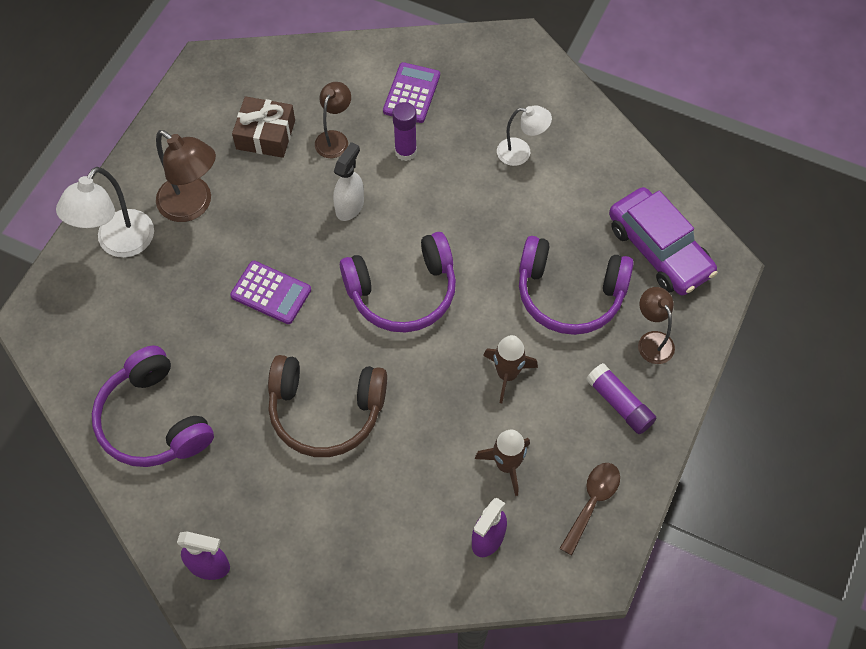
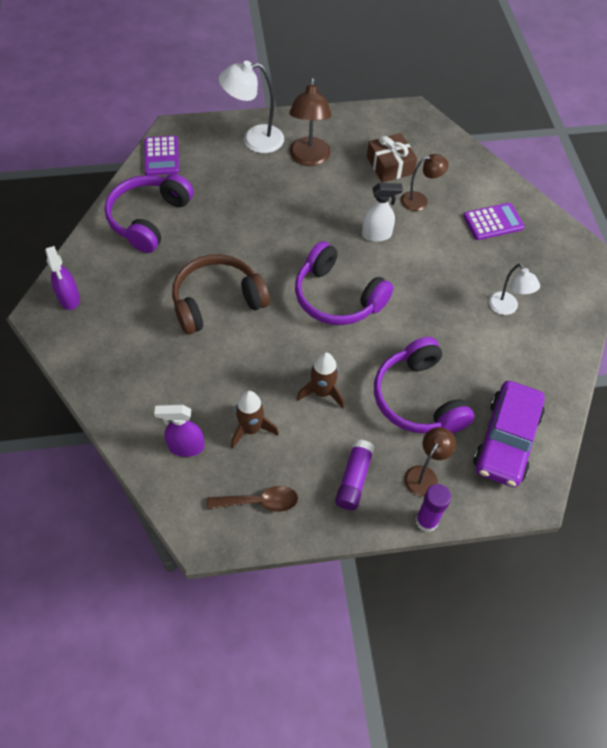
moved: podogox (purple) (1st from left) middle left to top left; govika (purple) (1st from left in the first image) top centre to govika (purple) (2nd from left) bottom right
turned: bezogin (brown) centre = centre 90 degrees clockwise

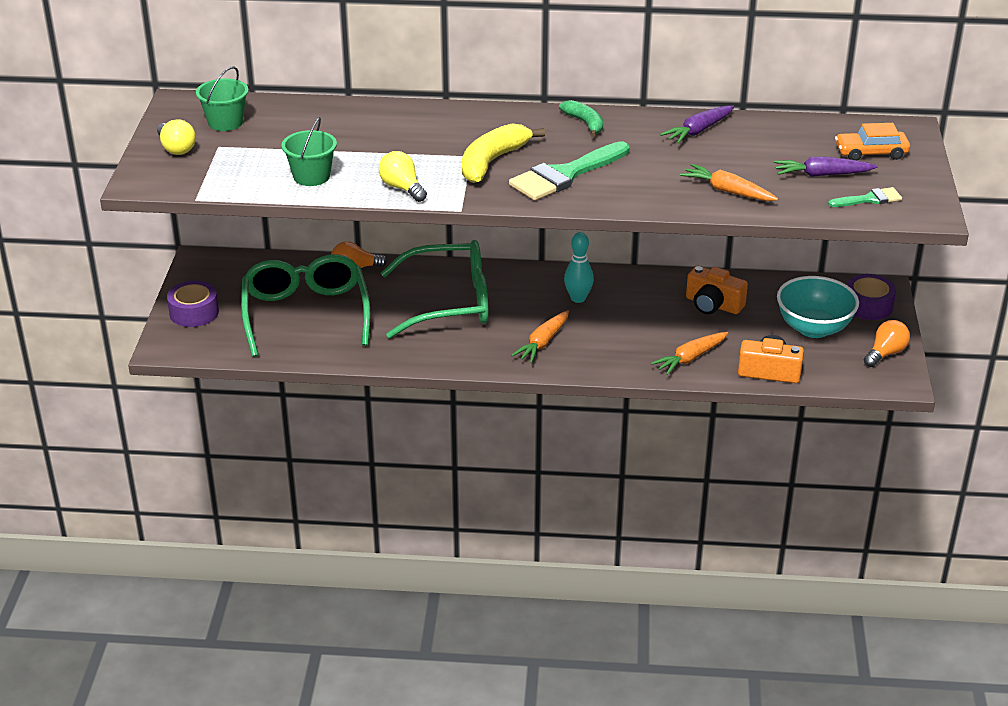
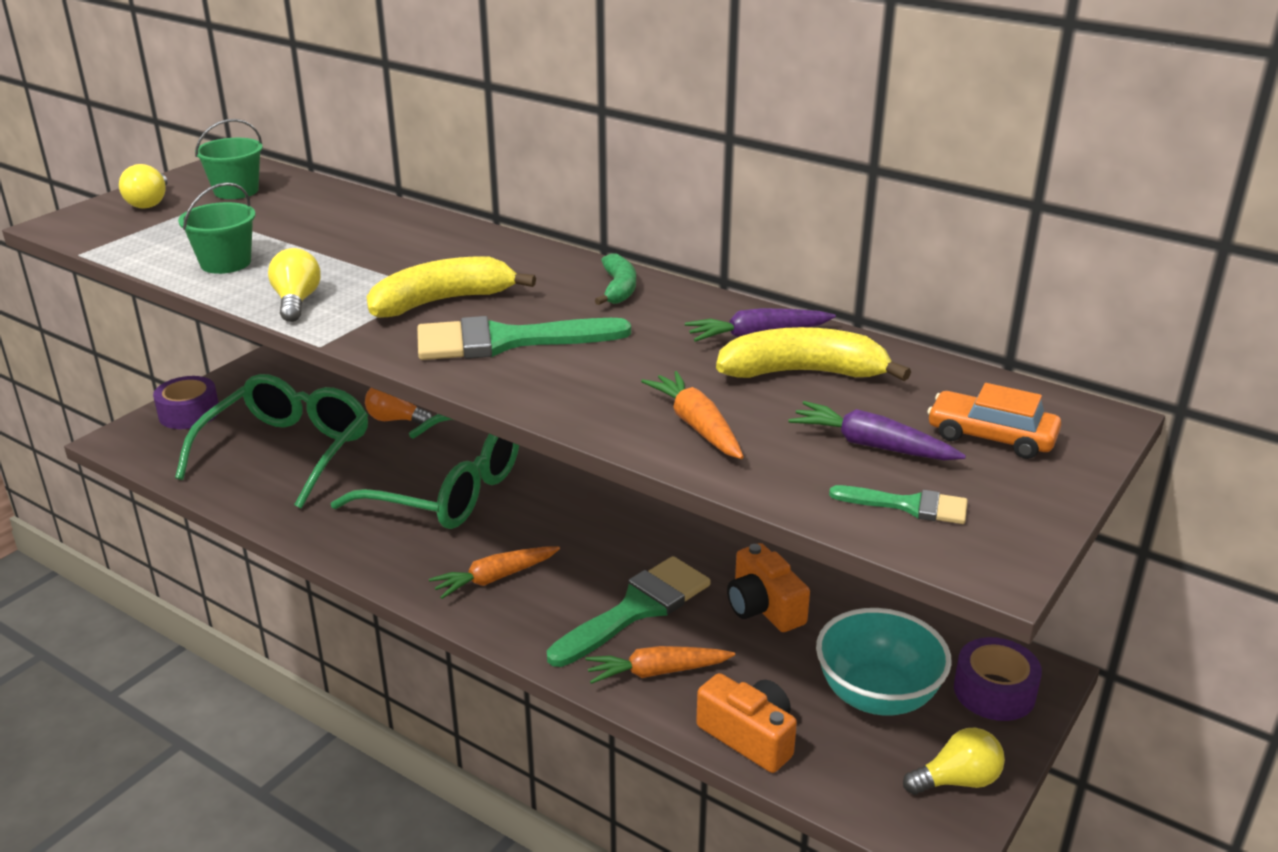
removed: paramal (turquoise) centre
added: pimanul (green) (2nd from left) bottom centre; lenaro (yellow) (2nd from left) centre
recoloured: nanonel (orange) (2nd from left) middle right to nanonel (yellow) (3rd from left) bottom right

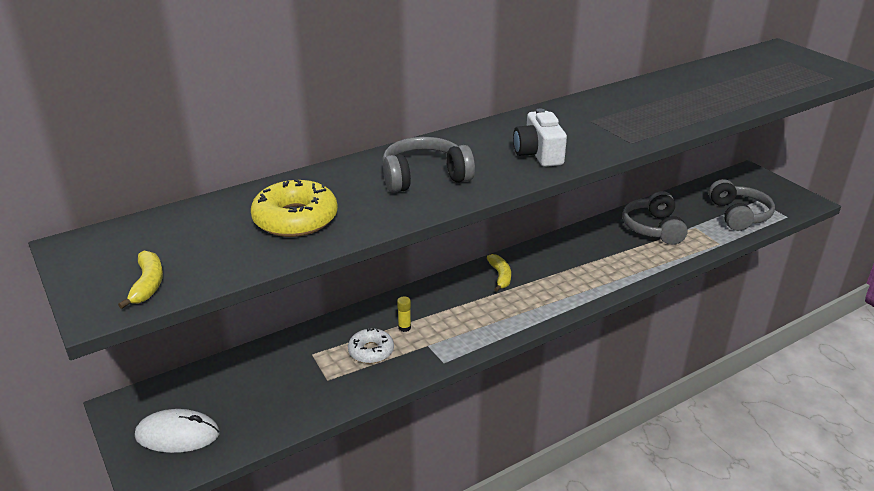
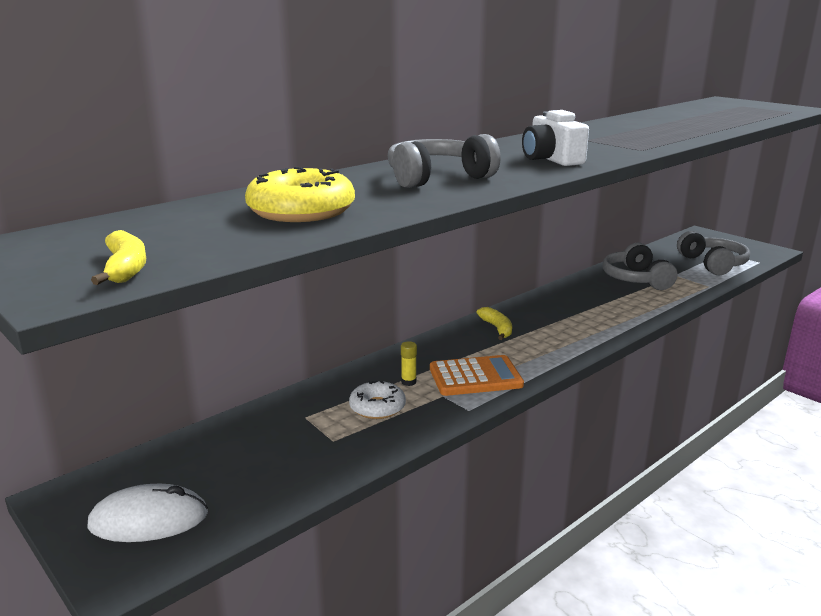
added: podogox (orange) centre

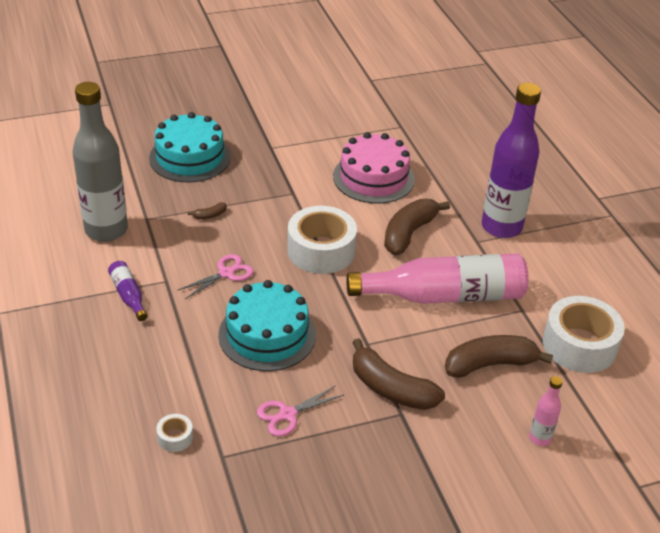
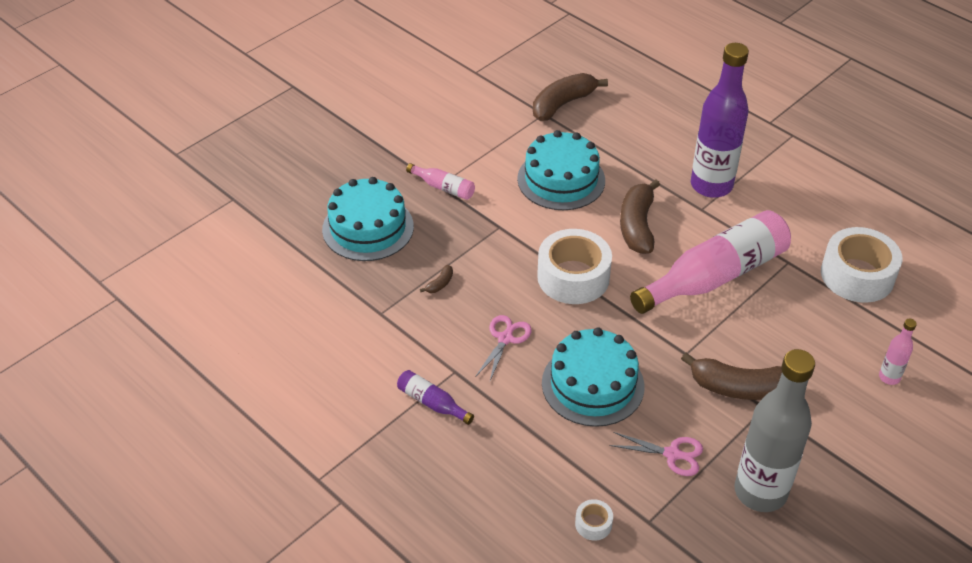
added: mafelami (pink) (1st from left) top centre
moved: mafelami (grey) top left to bottom right; lenaro (brown) (4th from left in the first image) bottom right to lenaro (brown) (2nd from left) top centre
recoloured: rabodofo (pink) top centre to rabodofo (turquoise) (2nd from left) top centre
turned: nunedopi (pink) (2nd from left) bottom centre = bottom right 105 degrees counterclockwise

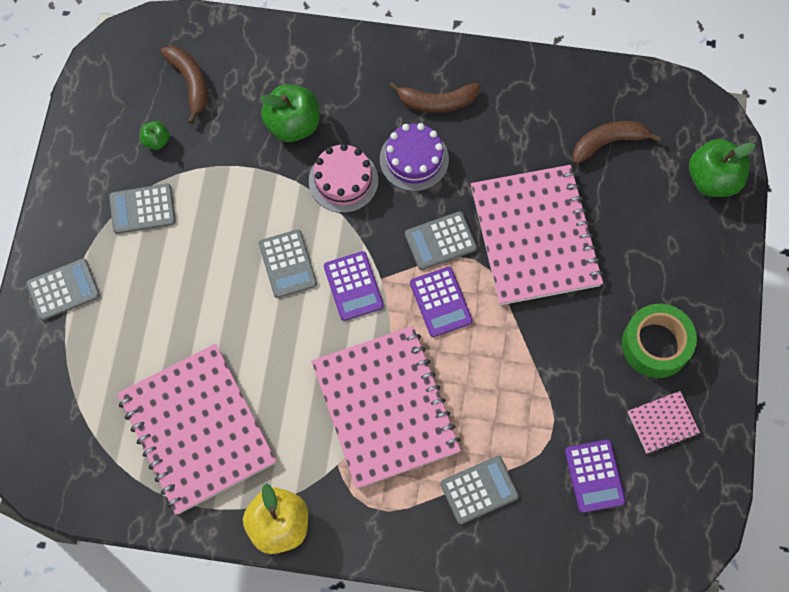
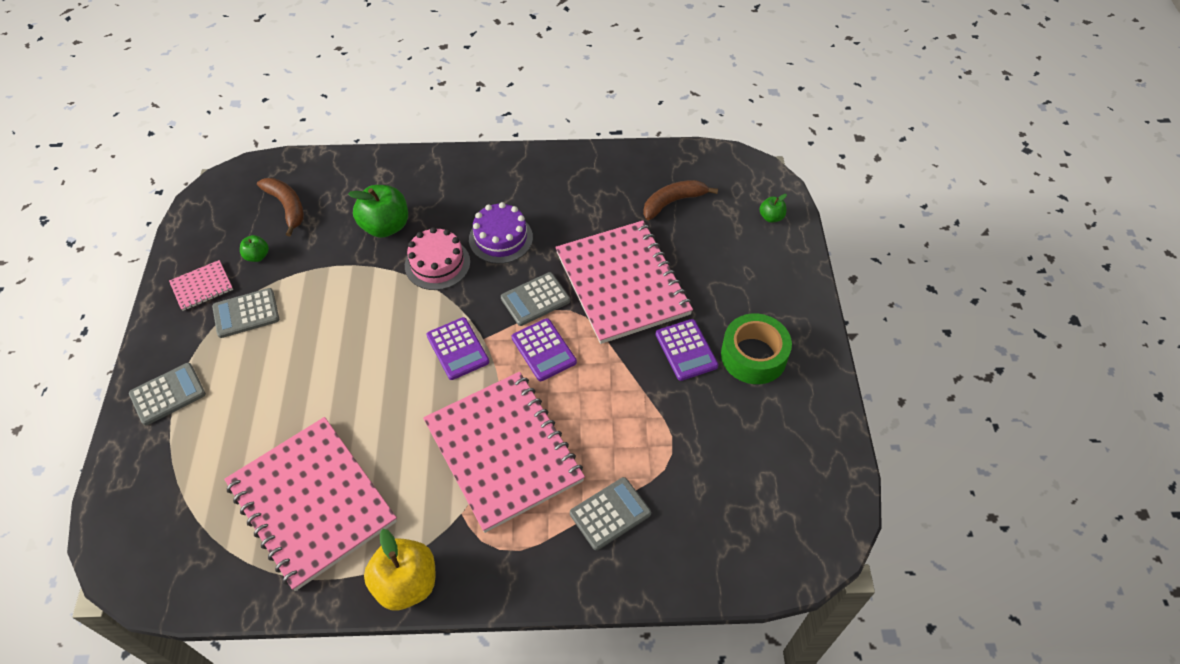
removed: podogox (grey) (3rd from left) centre; lenaro (brown) (2nd from left) top centre
moved: podogox (purple) (3rd from left) bottom right to centre; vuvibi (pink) (4th from left in the first image) bottom right to vuvibi (pink) (1st from left) middle left
resized: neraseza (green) (3rd from left) top right = top centre x0.50

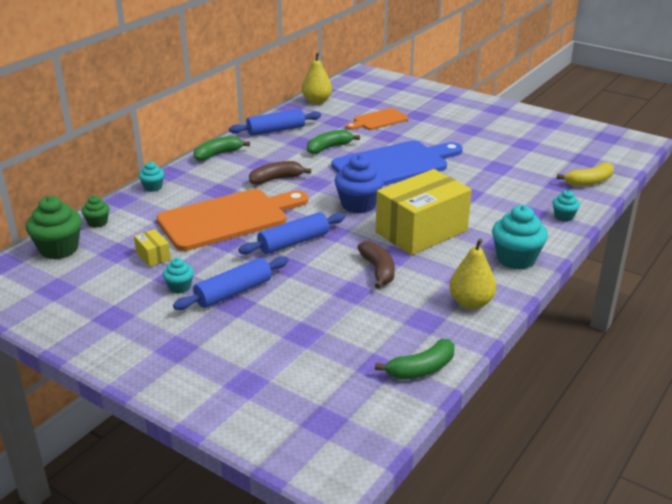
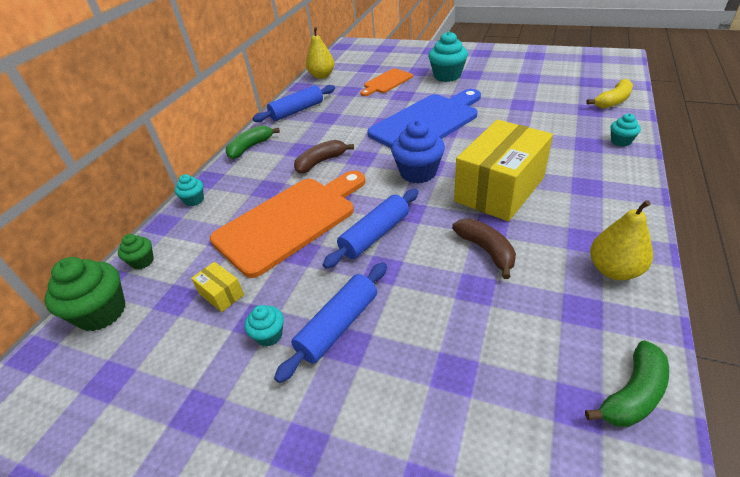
removed: lenaro (green) (2nd from left) top centre
moved: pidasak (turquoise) (3rd from left) middle right to top centre

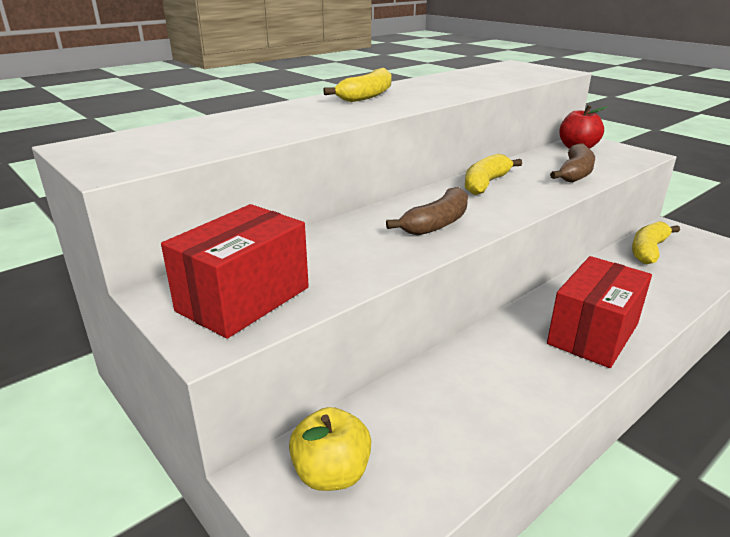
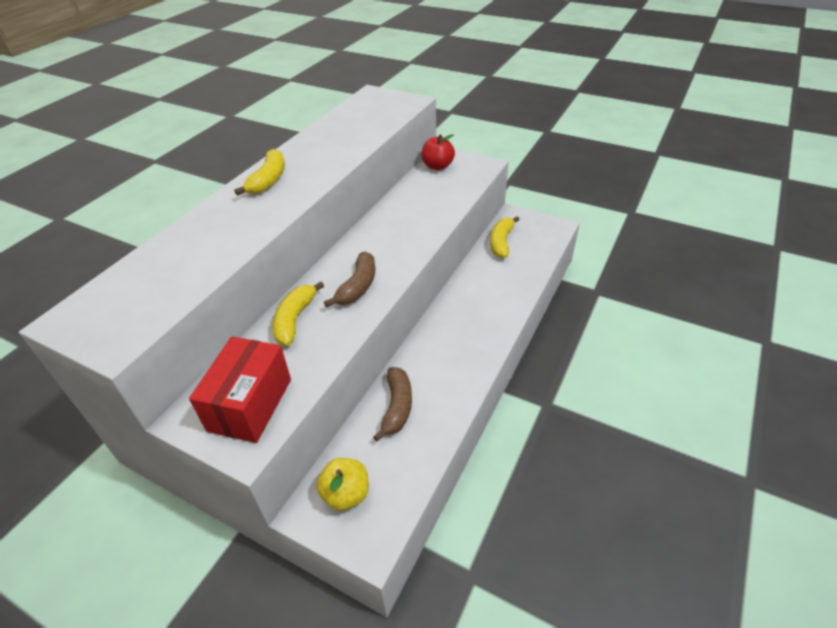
removed: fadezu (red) (2nd from left) middle right
moved: lenaro (yellow) (2nd from left) top right to centre; lenaro (brown) (2nd from left) top right to centre

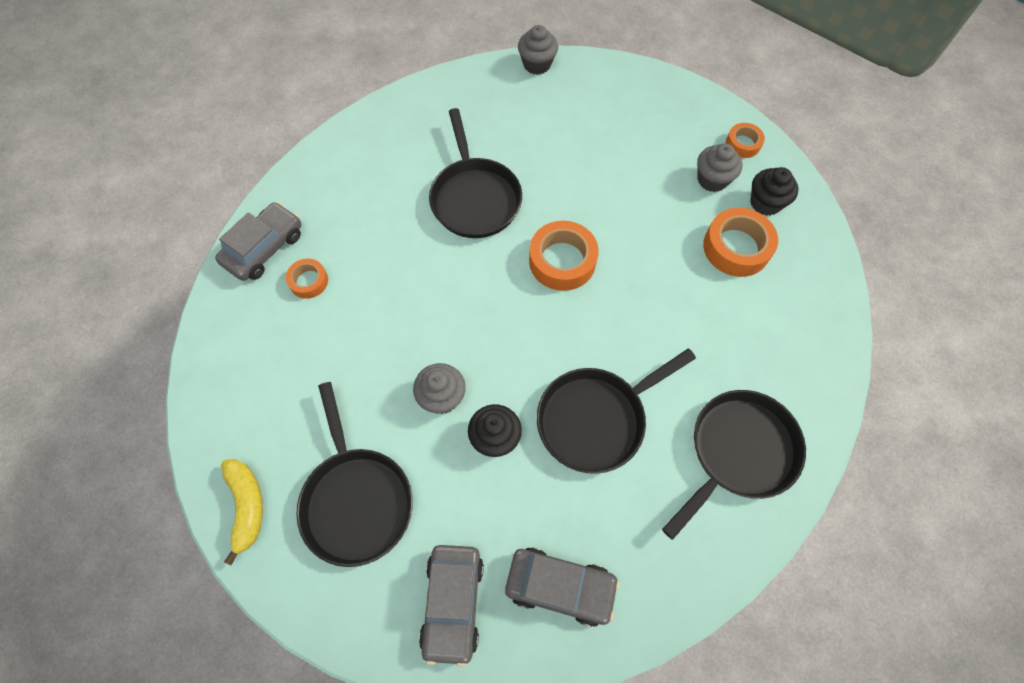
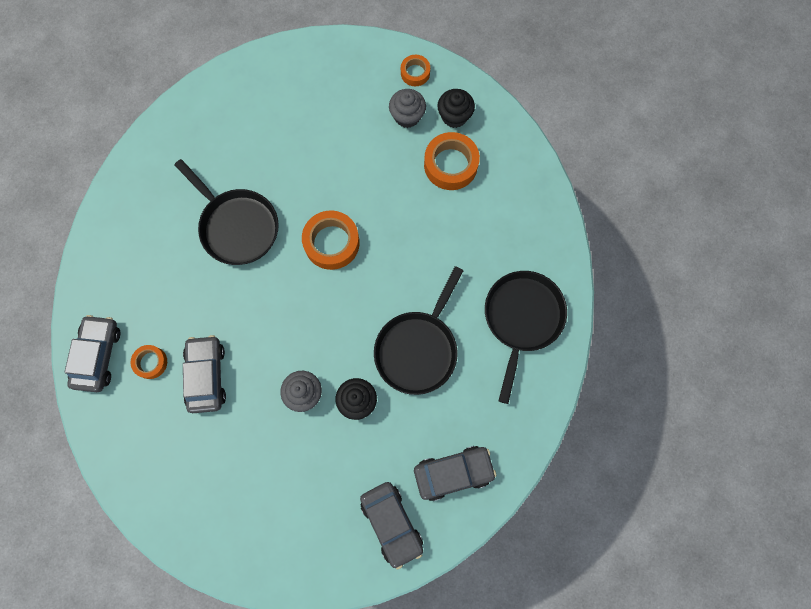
removed: lenaro (yellow) bottom left; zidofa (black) (1st from left) bottom centre; pidasak (grey) (2nd from left) top centre
added: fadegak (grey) (2nd from left) middle left

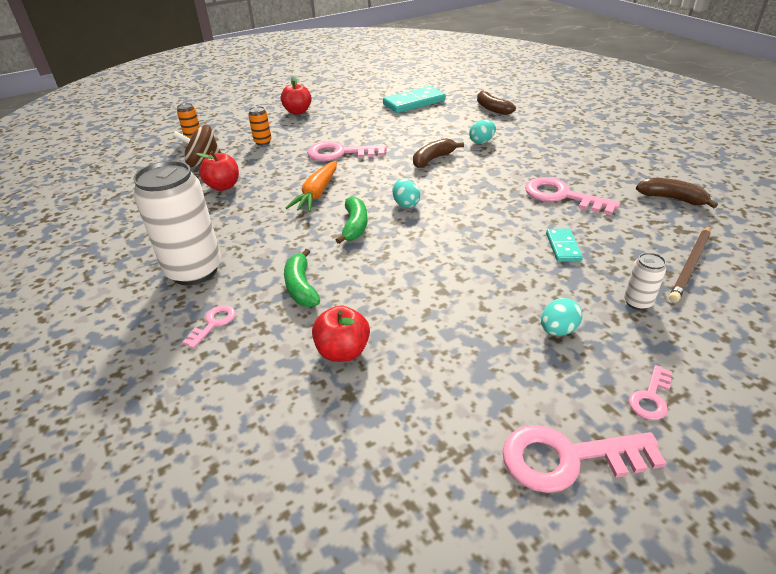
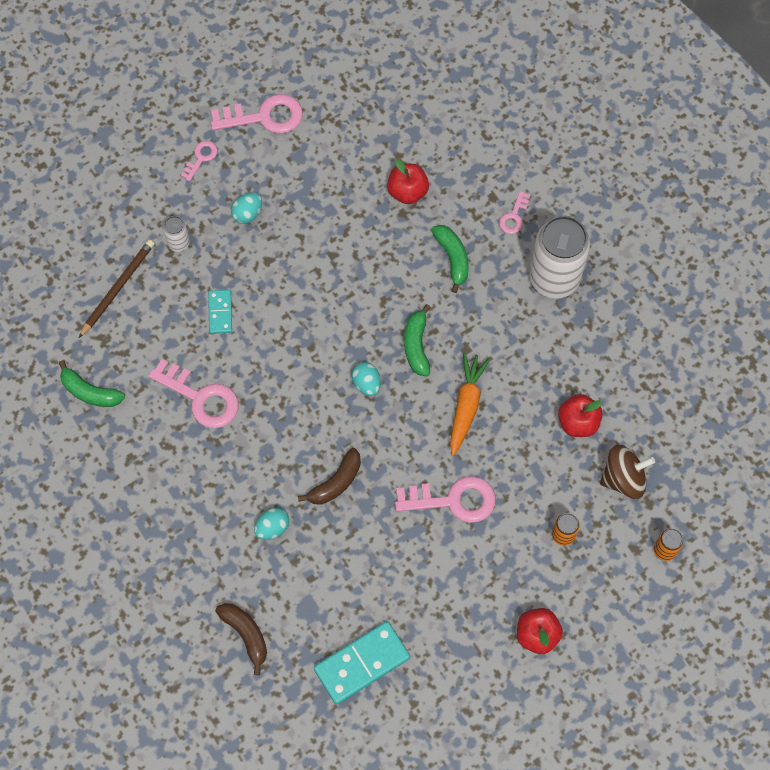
recoloured: lenaro (brown) (3rd from left) middle right to lenaro (green) (1st from left) middle left

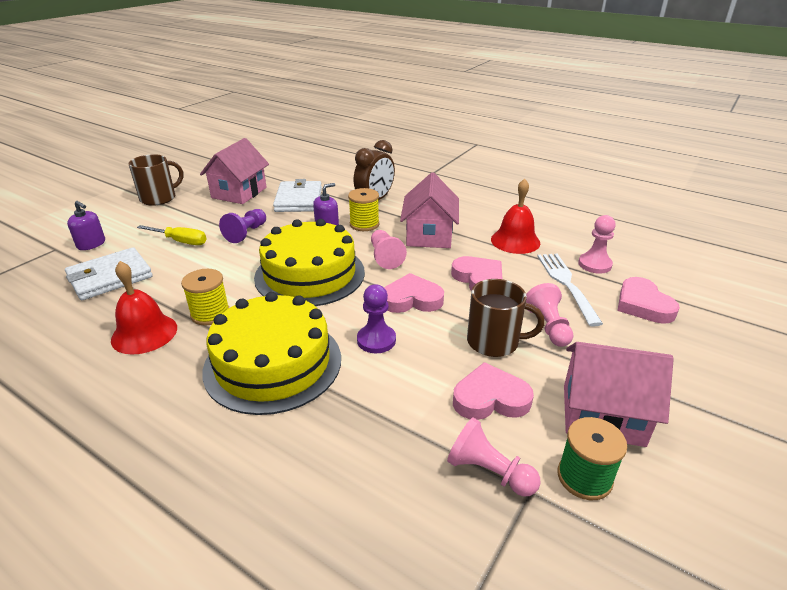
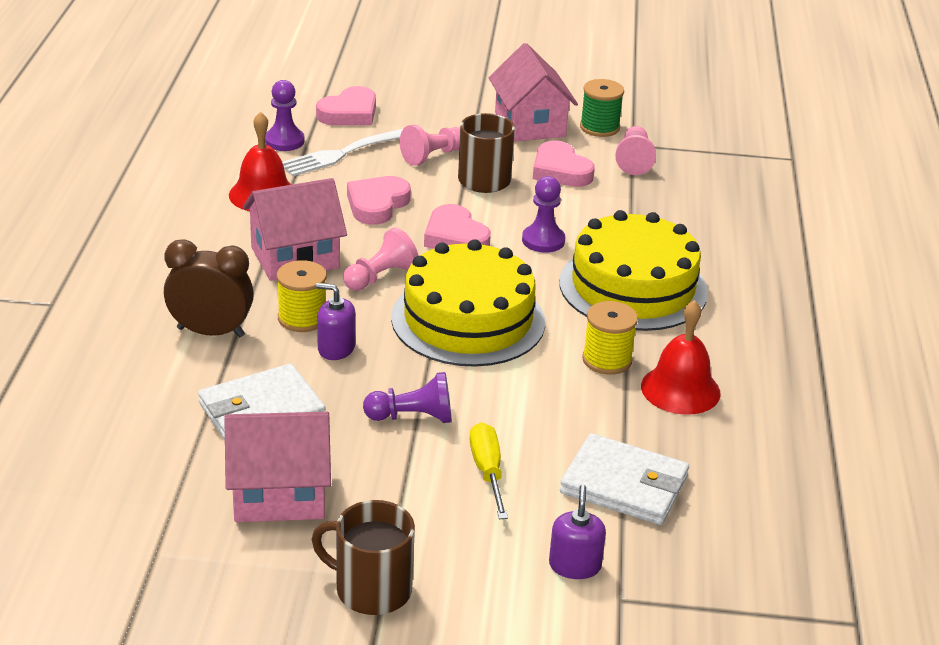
recoloured: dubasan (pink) (4th from left) middle right to dubasan (purple) (1st from left) top left

